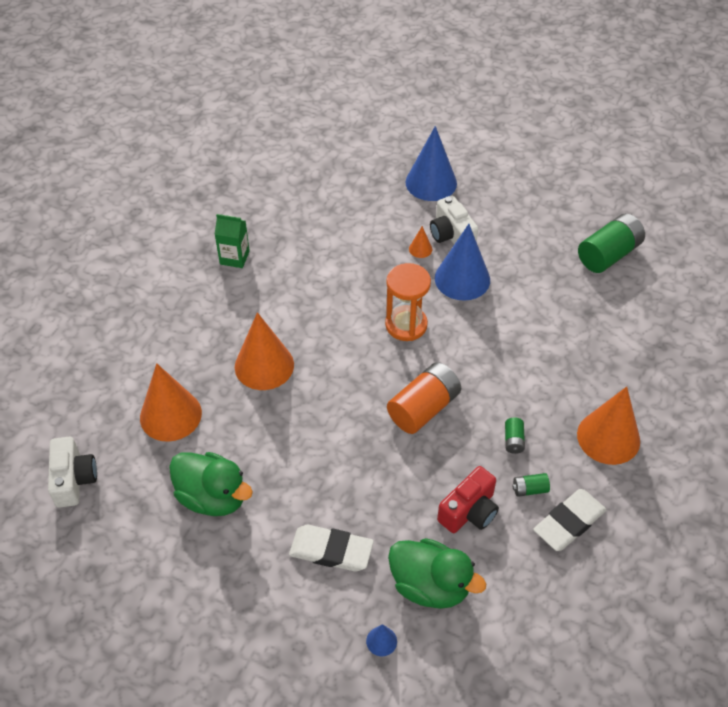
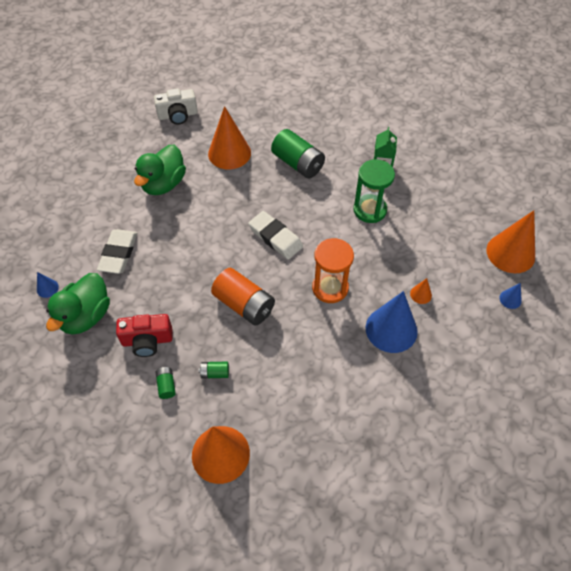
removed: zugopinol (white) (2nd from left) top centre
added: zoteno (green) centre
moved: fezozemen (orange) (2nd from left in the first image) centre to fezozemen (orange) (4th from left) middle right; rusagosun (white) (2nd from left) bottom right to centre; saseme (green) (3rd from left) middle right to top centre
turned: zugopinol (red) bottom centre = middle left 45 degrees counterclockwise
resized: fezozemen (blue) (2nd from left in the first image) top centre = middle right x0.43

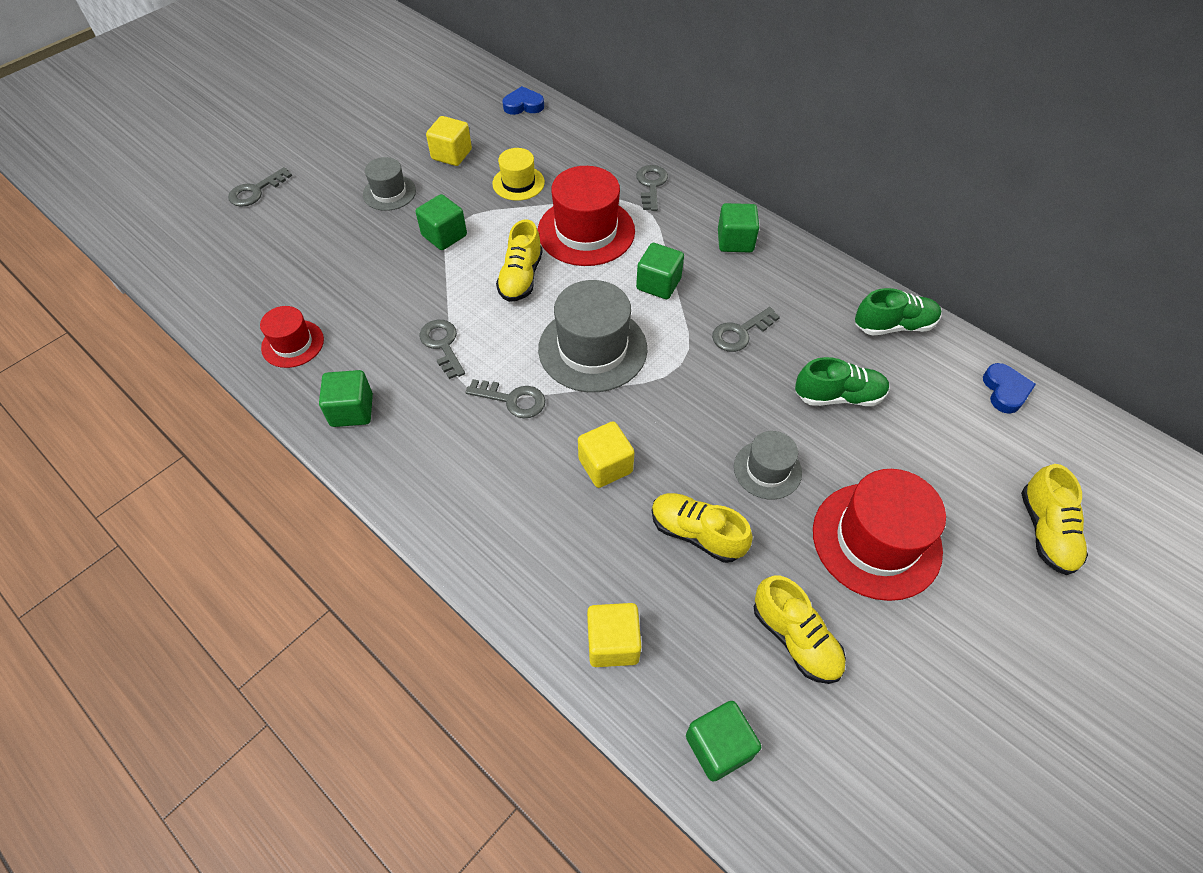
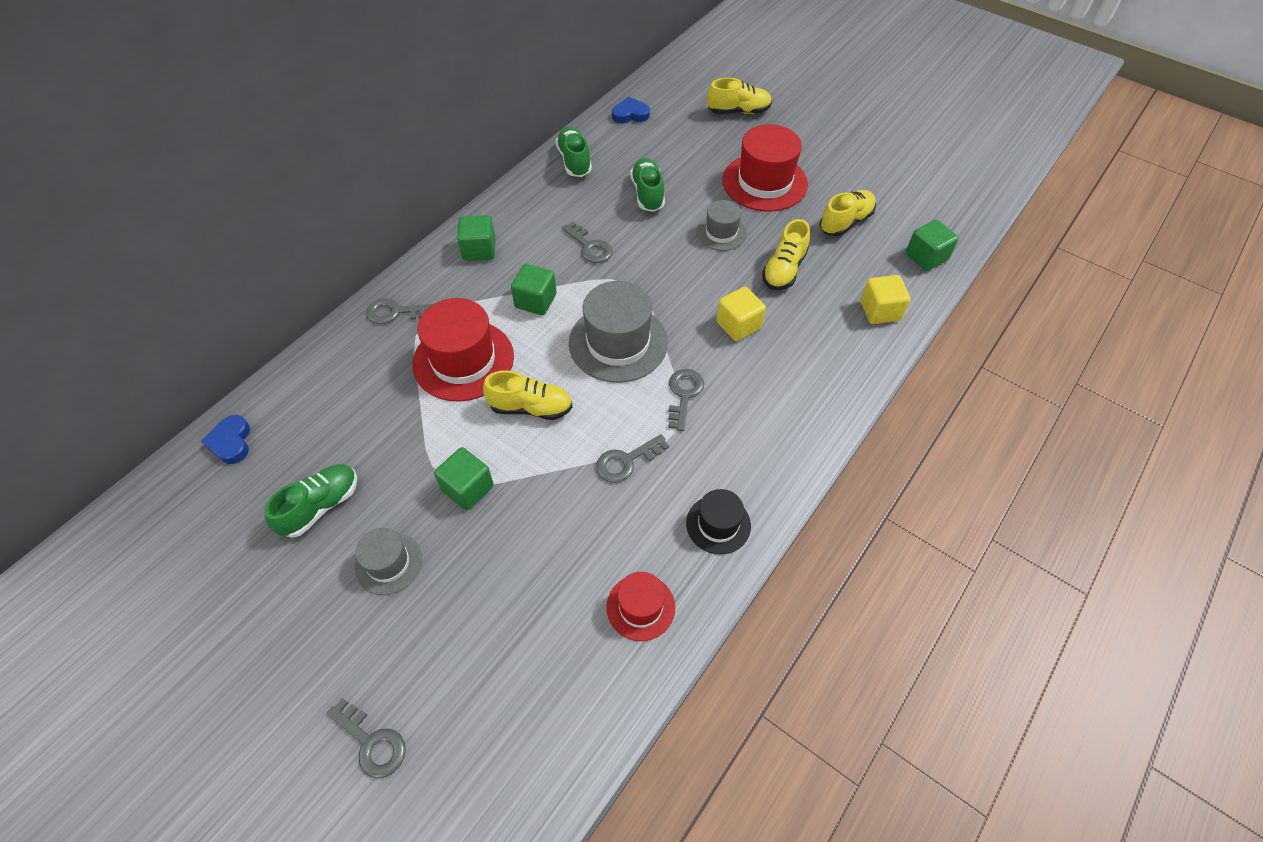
removed: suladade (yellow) top centre
replaced: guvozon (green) (1st from left) middle left to suladade (black) centre; guvozon (yellow) (1st from left) top centre to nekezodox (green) (1st from left) middle left

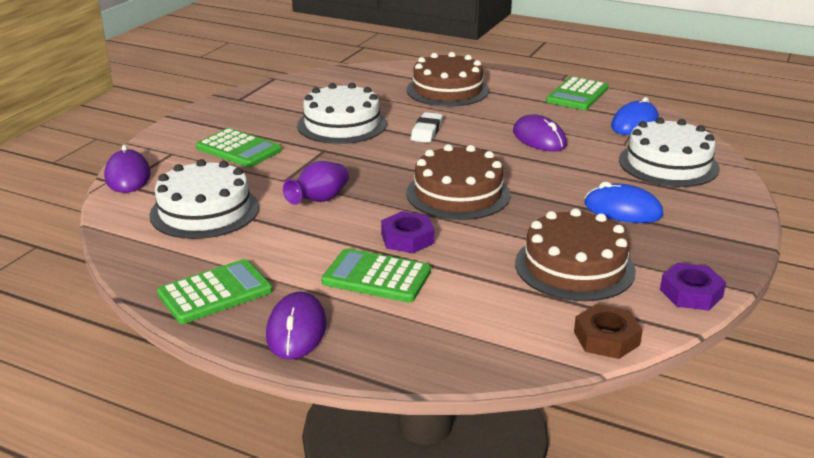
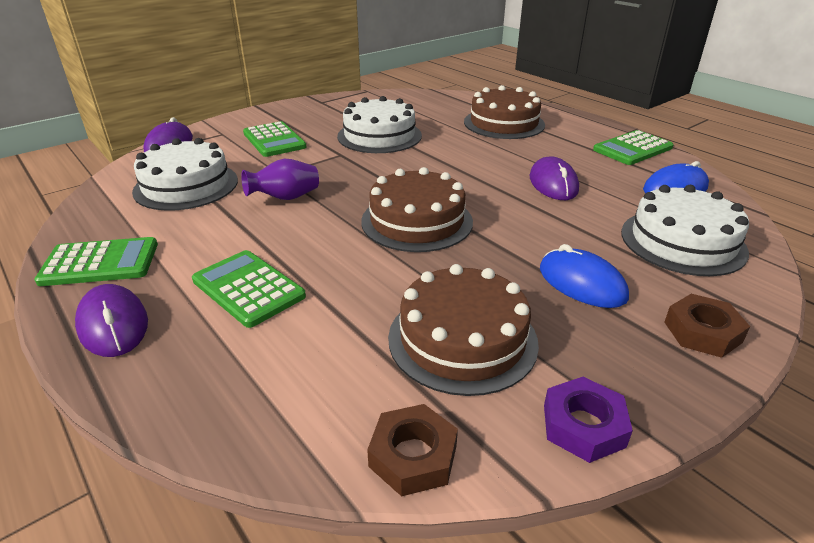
removed: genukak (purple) (1st from left) centre; rusagosun (white) top centre
added: genukak (brown) (2nd from left) middle right
turned: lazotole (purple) (2nd from left in the first image) bottom centre = middle left 60 degrees counterclockwise

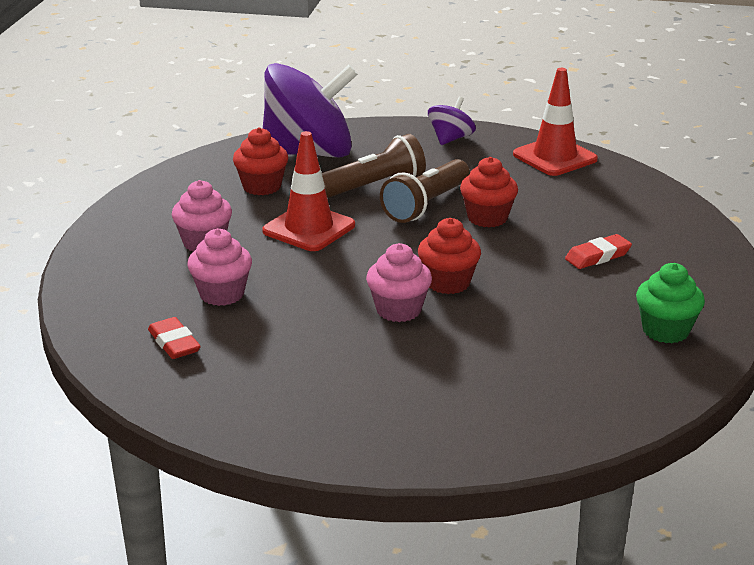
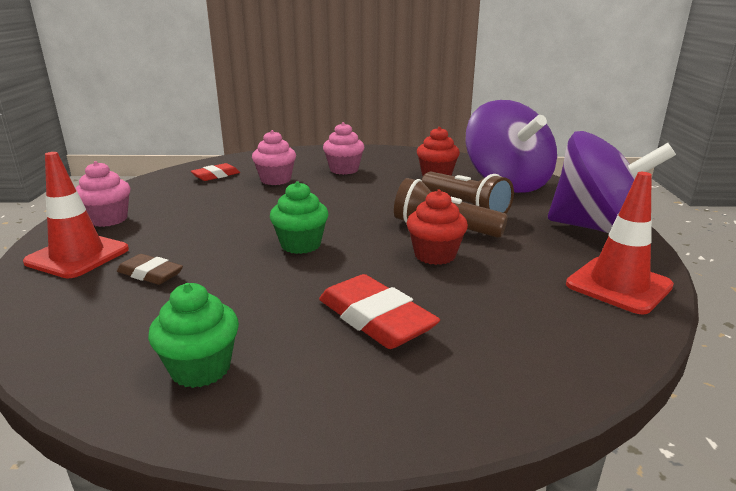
added: rusagosun (brown) middle left
moved: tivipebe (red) (1st from left) centre to middle left; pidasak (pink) (3rd from left in the first image) centre to pidasak (pink) (1st from left) middle left
recoloured: pidasak (red) (2nd from left) centre to pidasak (green) (2nd from left) centre
resized: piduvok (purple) (2nd from left) top centre = middle right x2.24; rusagosun (red) (2nd from left) middle right = centre x1.67

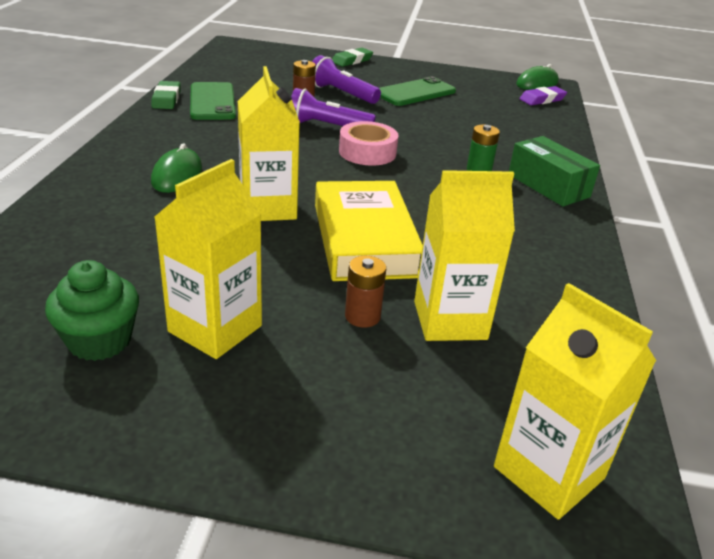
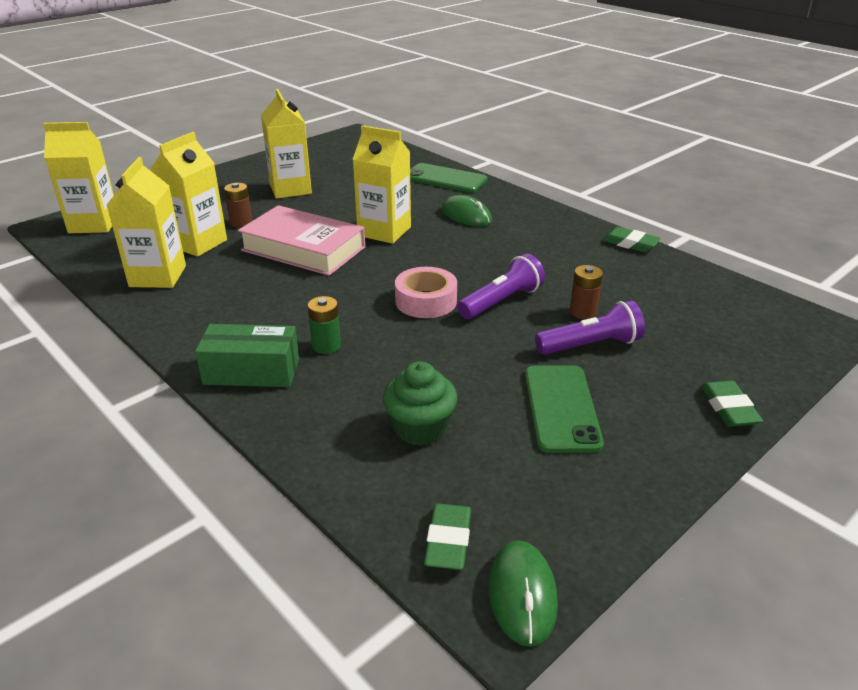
added: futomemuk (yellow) (2nd from left) top left
moved: pidasak (green) middle left to centre; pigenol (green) (1st from left) top left to top centre
recoloured: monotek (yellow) centre to monotek (pink) centre; rusagosun (purple) top right to rusagosun (green) (1st from left) bottom centre

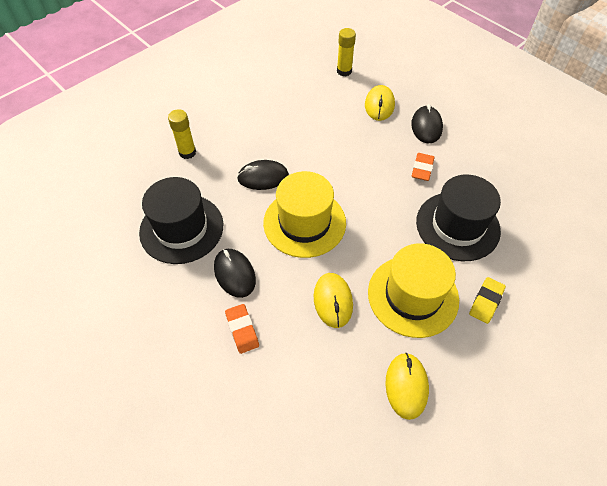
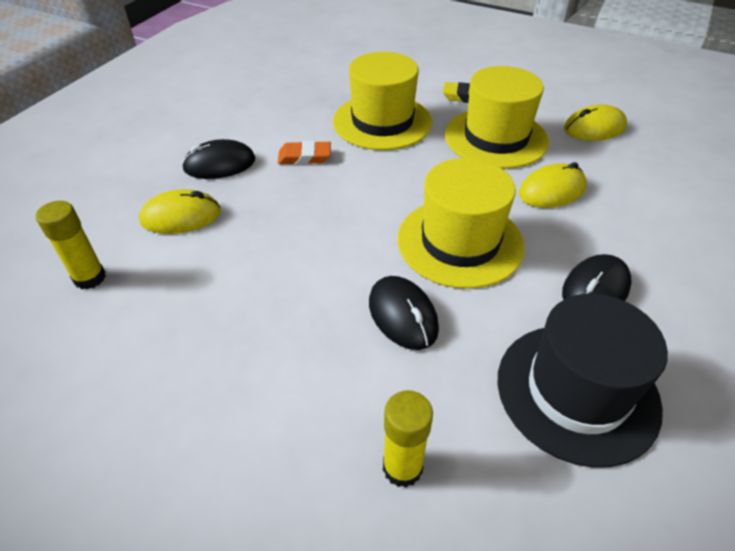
removed: rusagosun (orange) (1st from left) bottom centre
recoloured: suladade (black) (2nd from left) middle right to suladade (yellow) (1st from left) top centre

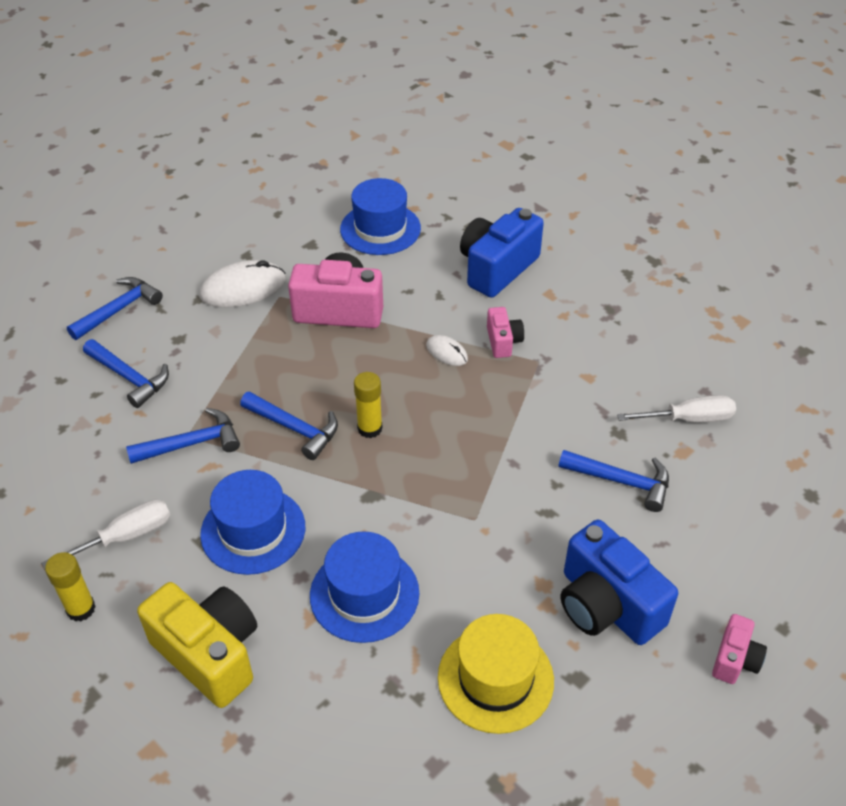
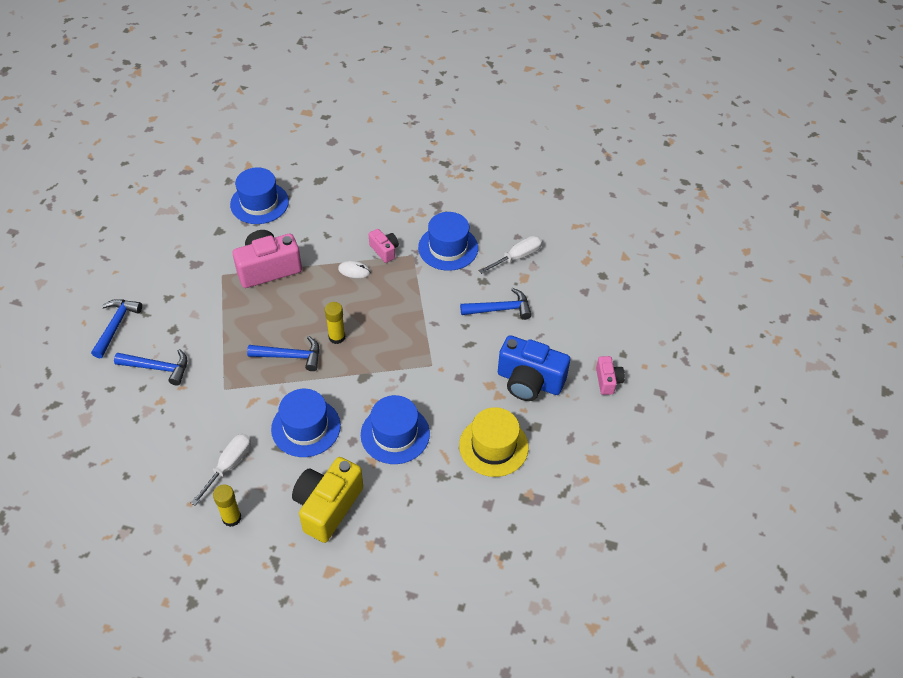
removed: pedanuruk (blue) (3rd from left) middle left; lazotole (white) (1st from left) middle left; zugopinol (blue) (1st from left) top centre
added: suladade (blue) (4th from left) centre
turned: zugopinol (yellow) bottom left = bottom centre 75 degrees counterclockwise

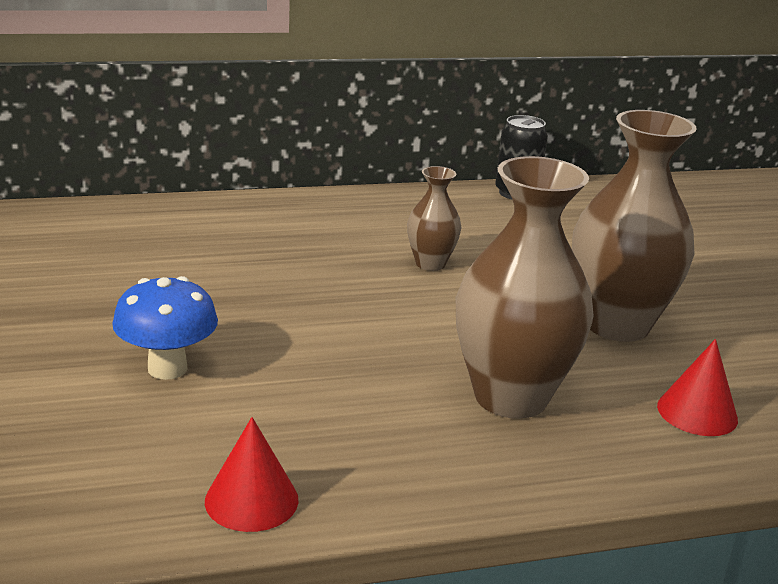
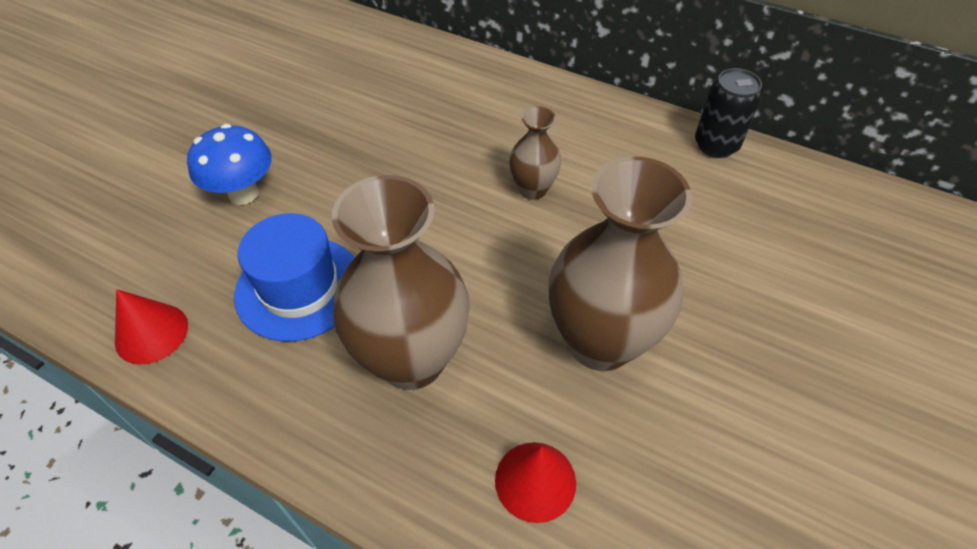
added: suladade (blue) middle left

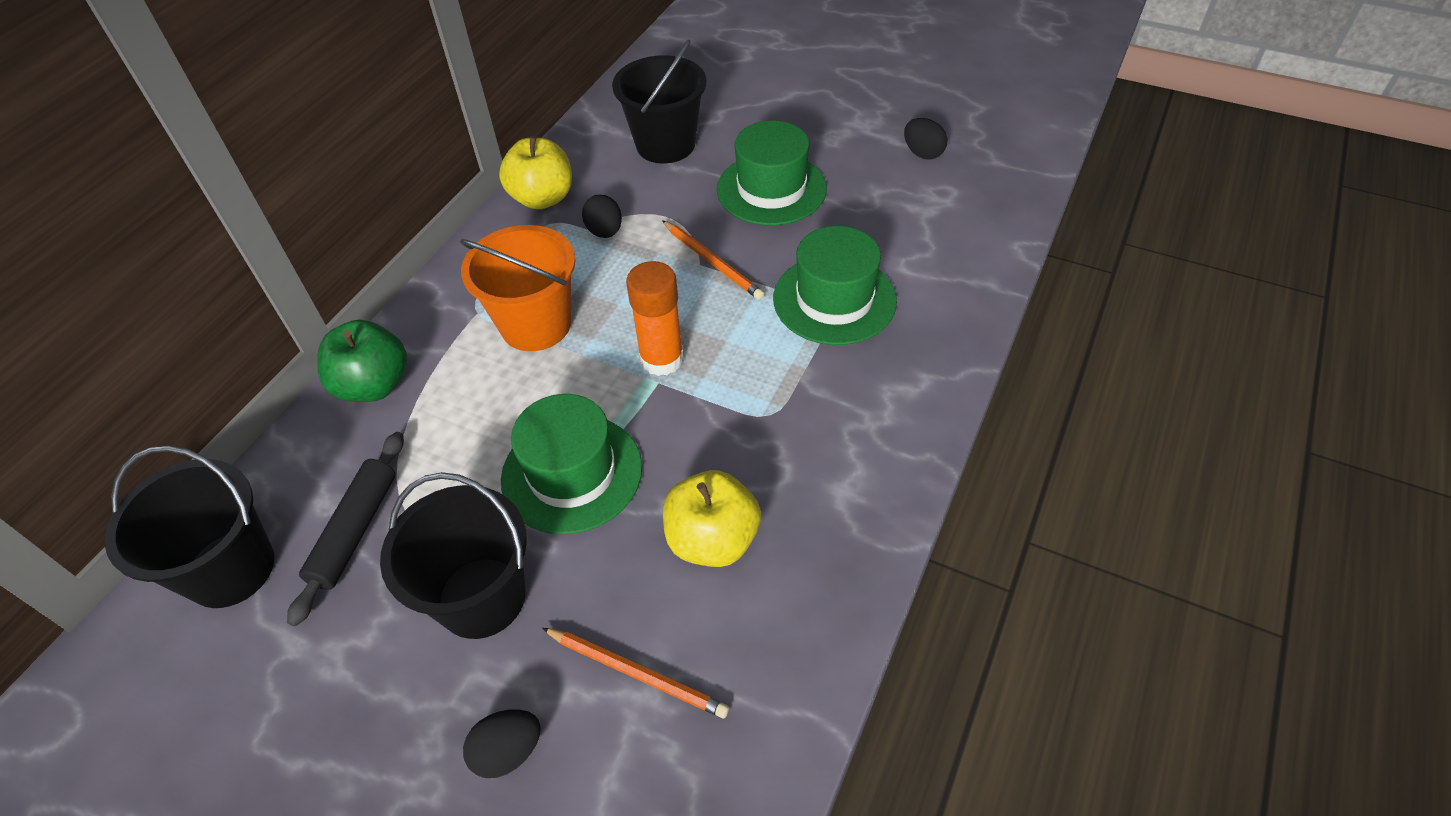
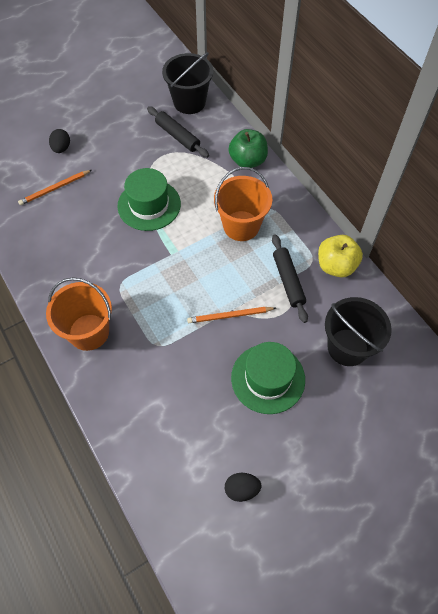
removed: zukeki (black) (2nd from left) bottom left; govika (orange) centre; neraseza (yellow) (2nd from left) centre; suladade (green) (3rd from left) centre
added: zukeki (orange) (1st from left) middle left
replaced: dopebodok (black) (2nd from left) top centre to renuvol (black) (2nd from left) centre

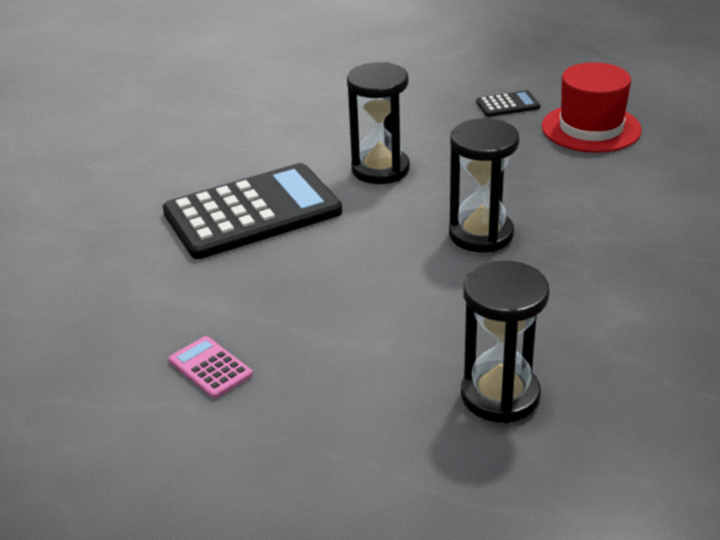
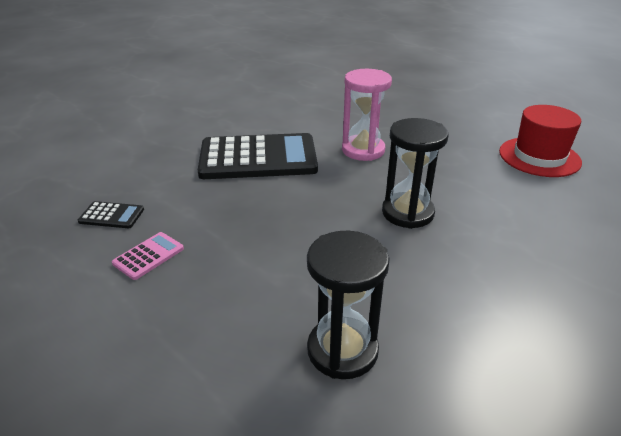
moved: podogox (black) (2nd from left in the first image) top right to podogox (black) (1st from left) middle left
recoloured: zoteno (black) (1st from left) top centre to zoteno (pink) top centre
turned: podogox (pink) bottom left = middle left 60 degrees clockwise

